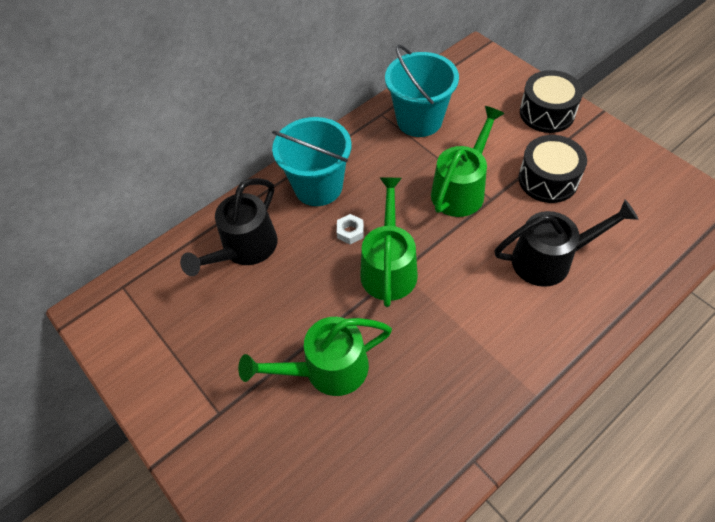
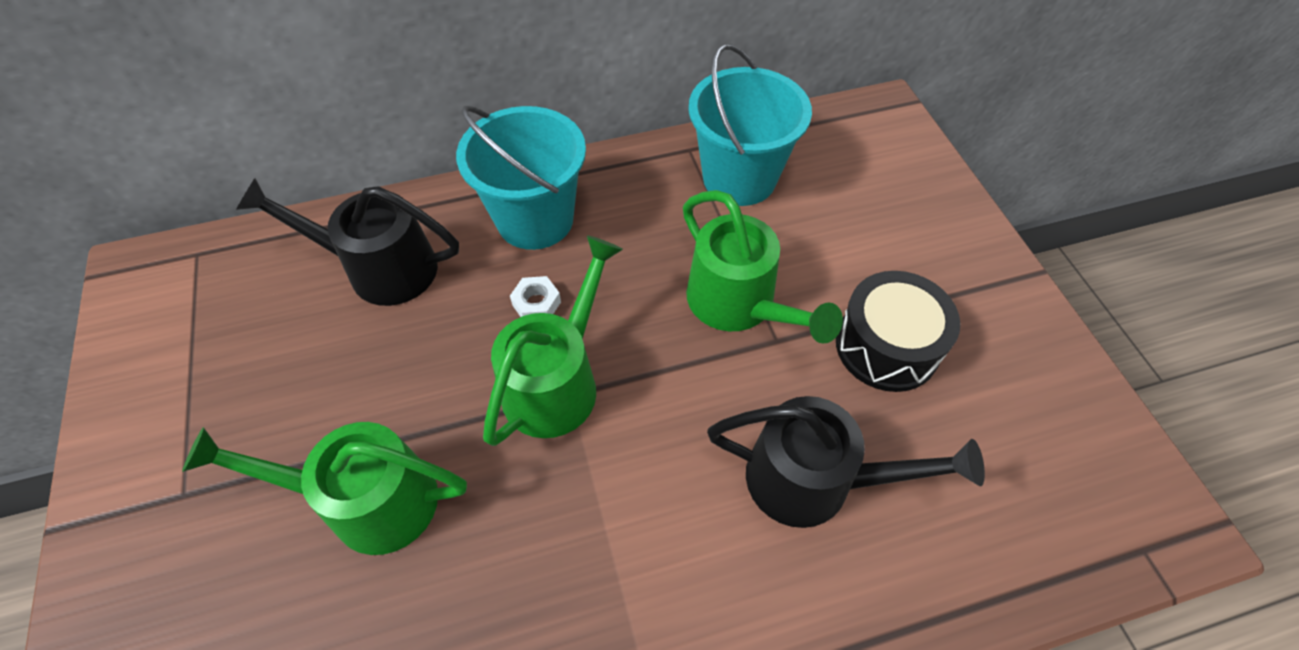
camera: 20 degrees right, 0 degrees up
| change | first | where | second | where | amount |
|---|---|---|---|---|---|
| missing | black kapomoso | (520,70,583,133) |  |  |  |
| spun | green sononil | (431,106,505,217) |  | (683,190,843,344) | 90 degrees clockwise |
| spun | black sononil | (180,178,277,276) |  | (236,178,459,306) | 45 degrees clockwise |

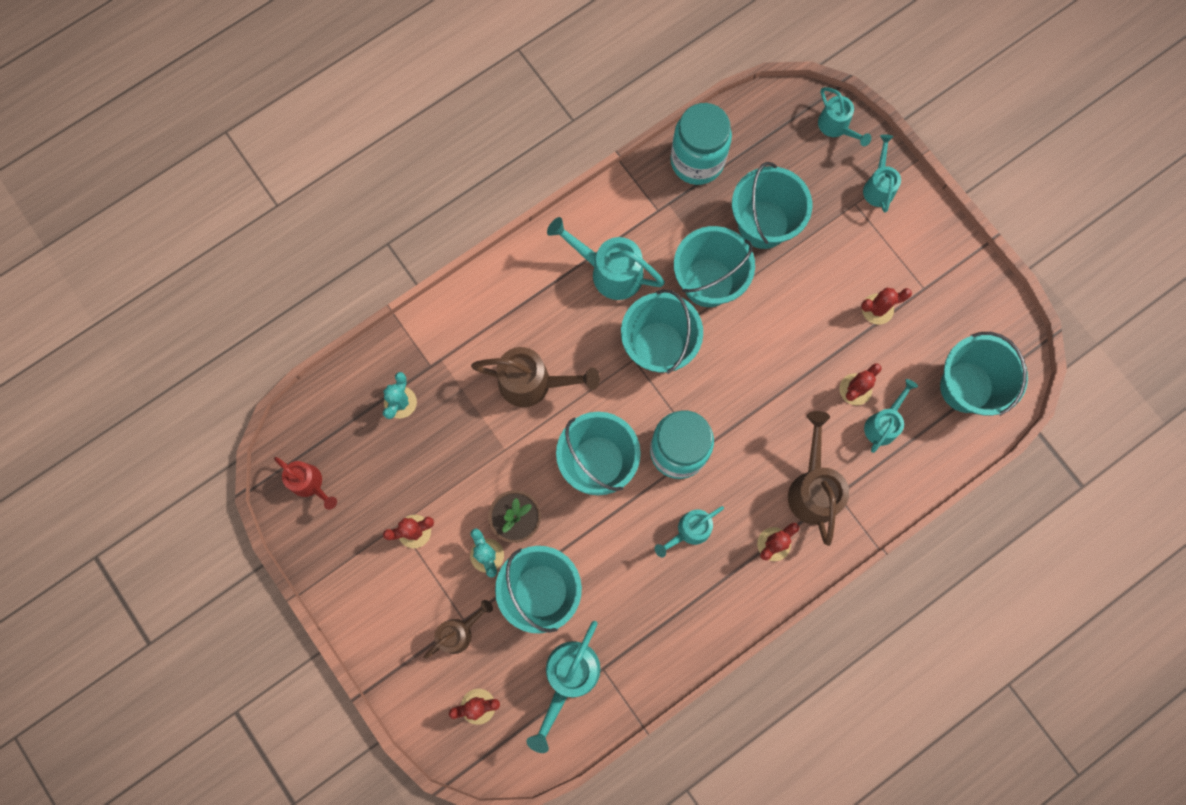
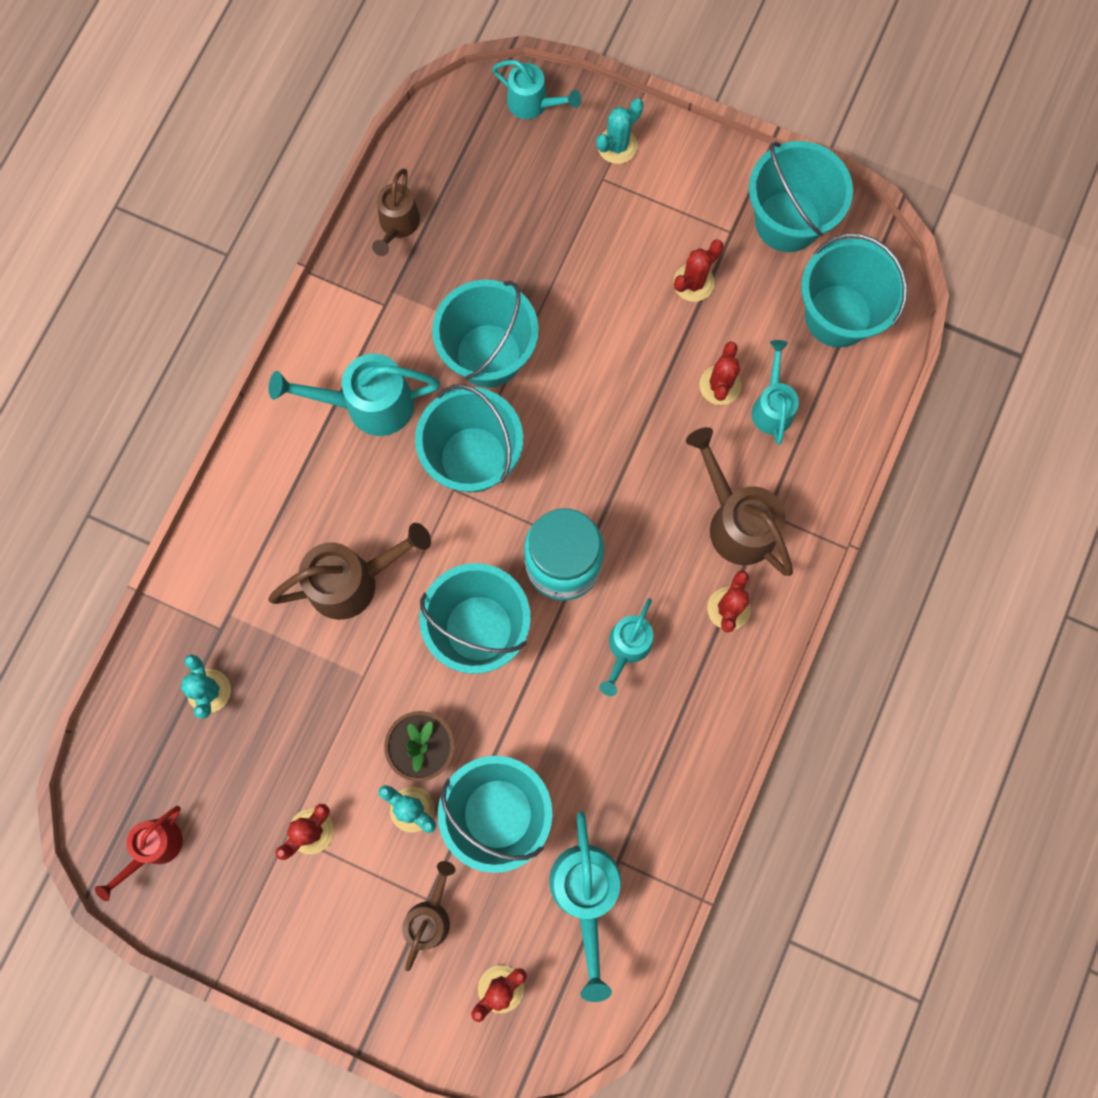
camera: 30 degrees left, 0 degrees up
| change | first | where | second | where | amount |
|---|---|---|---|---|---|
| exchanged | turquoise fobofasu | (670,103,732,185) | brown sononil | (372,169,420,256) |  |
| exchanged | turquoise sononil | (863,134,901,213) | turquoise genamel | (596,98,644,164) |  |
| relocated | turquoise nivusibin | (732,162,812,249) |  | (749,141,853,252) |  |
| spun | red sononil | (274,457,337,510) |  | (95,806,183,901) | 120 degrees clockwise |

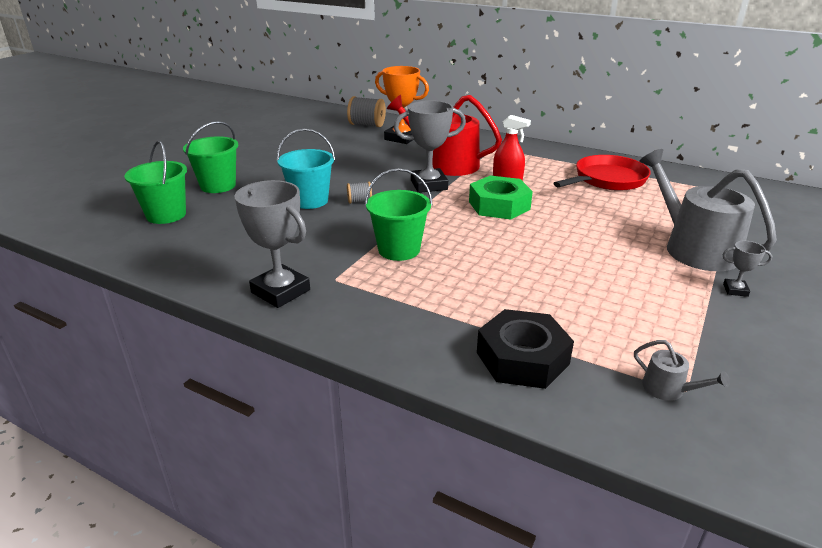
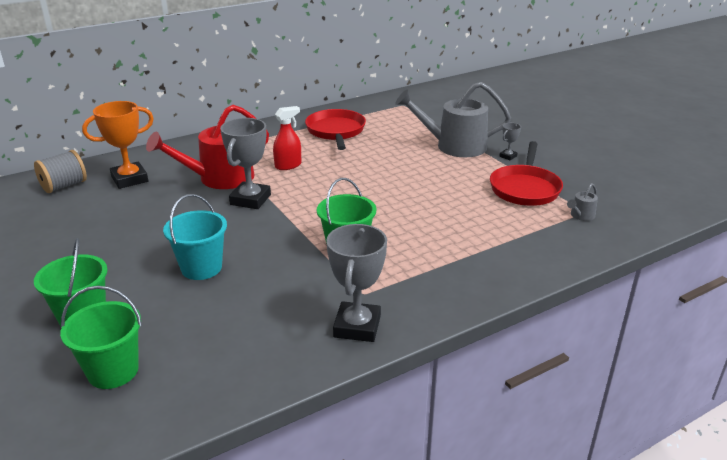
camera: 60 degrees left, 0 degrees up
| change | first | where | second | where | amount |
|---|---|---|---|---|---|
| missing | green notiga | (469,175,533,220) |  |  |  |
| spun | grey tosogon | (235,180,310,308) |  | (326,224,387,342) | 60 degrees counterclockwise |
| missing | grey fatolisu | (347,182,372,204) |  |  |  |
| missing | black notiga | (477,309,574,389) |  |  |  |
| spun | grey sononil | (634,340,730,401) |  | (567,183,598,221) | 150 degrees clockwise |
| appeared |  |  | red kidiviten | (490,141,563,206) |  |

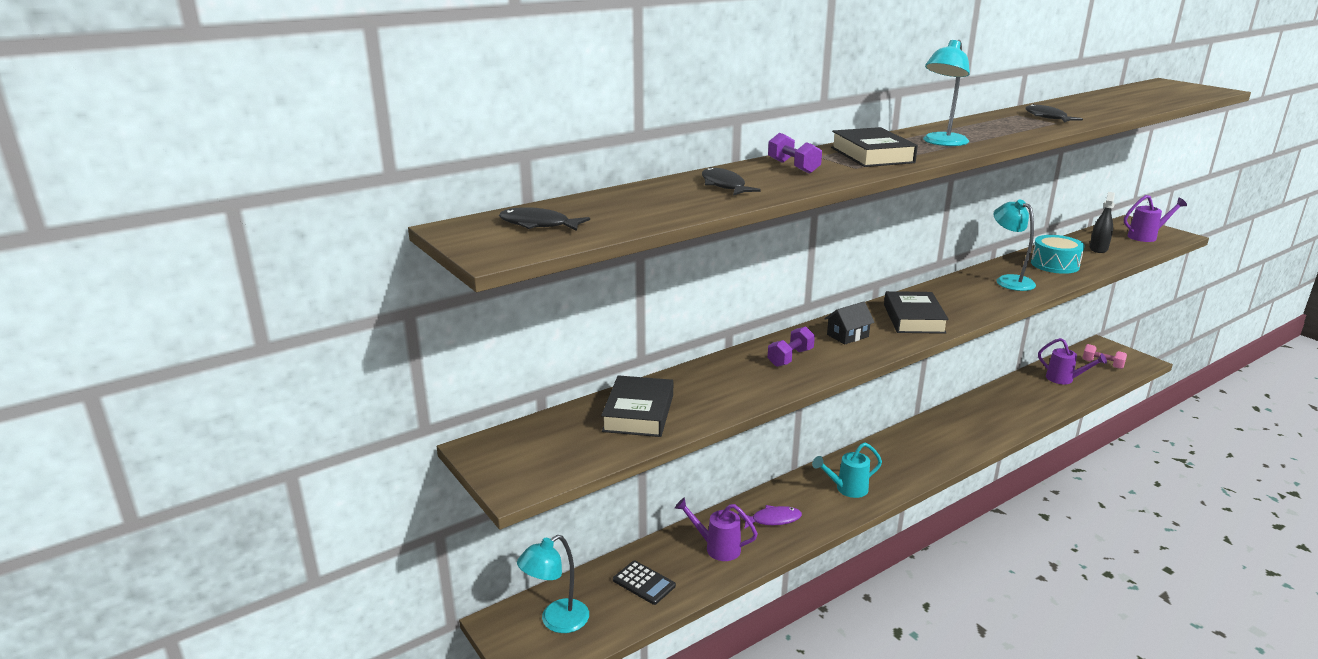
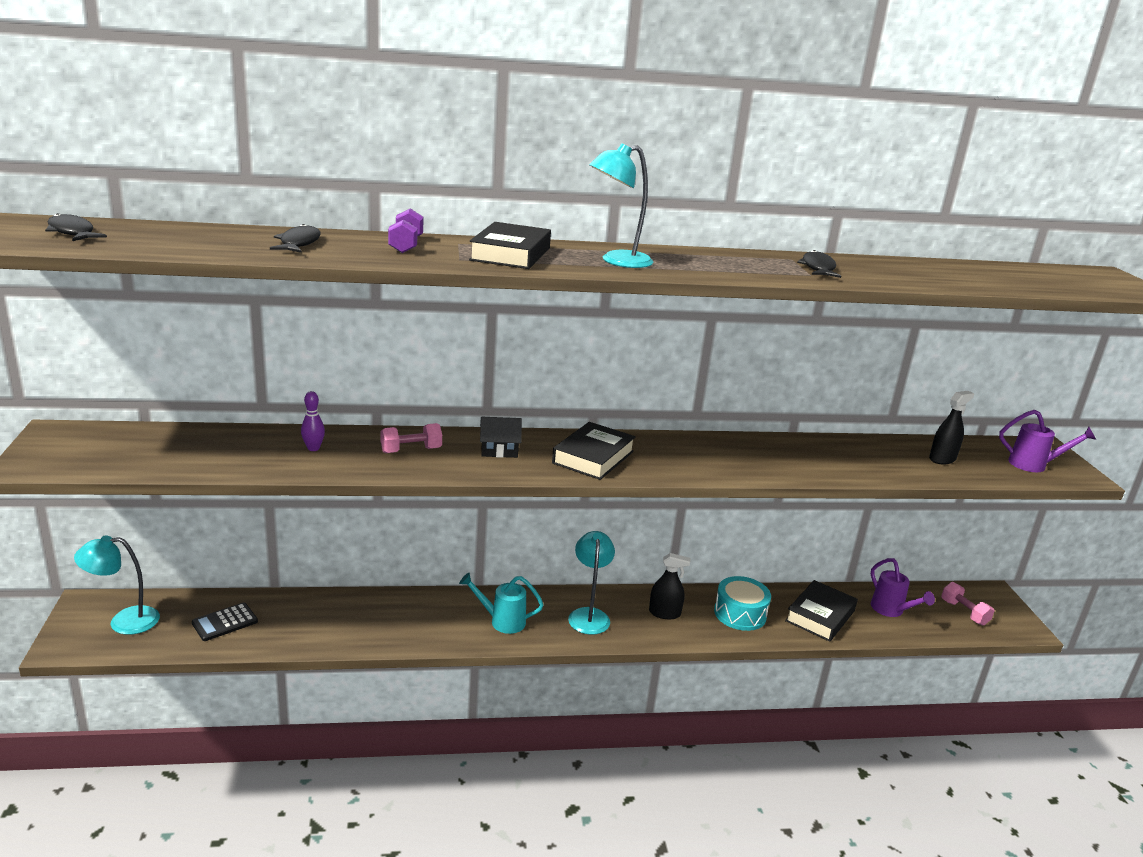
camera: 25 degrees right, 0 degrees up
| change | first | where | second | where | amount |
|---|---|---|---|---|---|
| relocated | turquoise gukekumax | (993,199,1036,291) |  | (568,531,615,635) |  |
| relocated | turquoise kapomoso | (1031,235,1085,274) |  | (714,576,771,631) |  |
| colour | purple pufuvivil | (767,326,815,367) | pink pufuvivil | (380,423,442,453) |  |
| relocated | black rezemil | (601,375,673,437) |  | (785,580,858,642) |  |
| missing | purple sononil | (675,498,758,561) |  |  |  |
| missing | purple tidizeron | (738,505,802,529) |  |  |  |
| spun | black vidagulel | (613,561,676,605) |  | (192,602,258,641) | 75 degrees clockwise |
| appeared |  |  | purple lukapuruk | (301,391,325,451) |  |
| appeared |  |  | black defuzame | (649,553,690,619) |  |

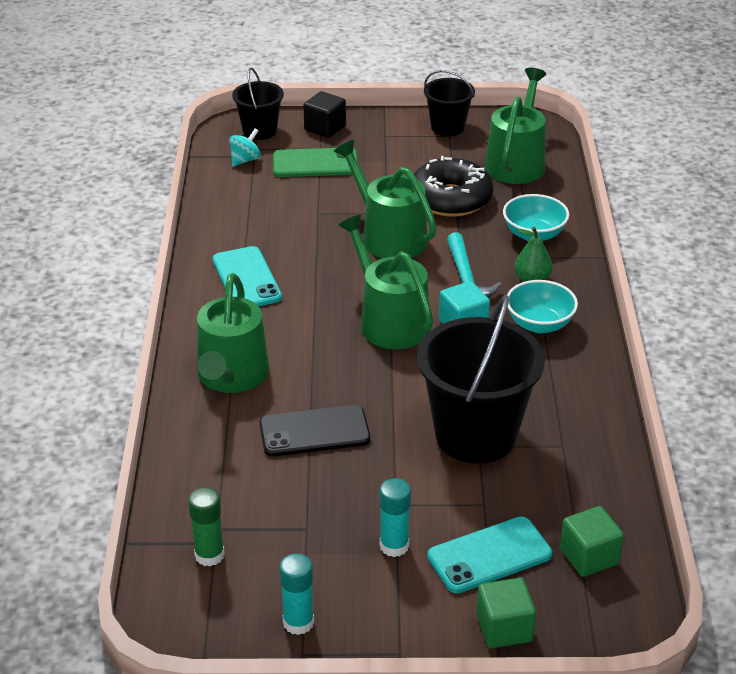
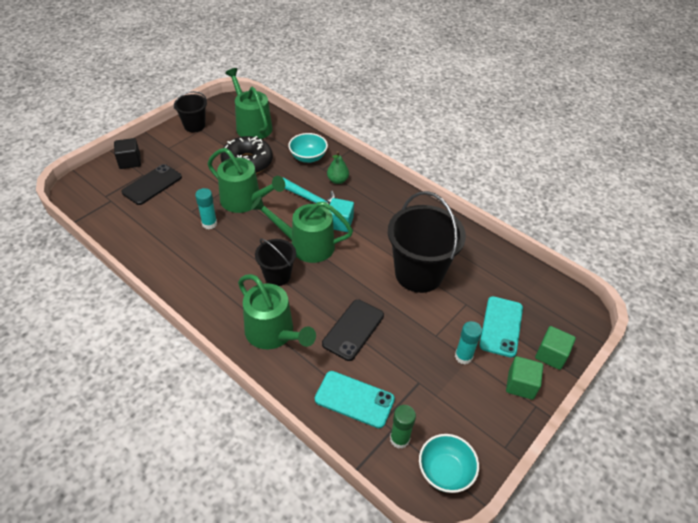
camera: 50 degrees left, 10 degrees up
| change | first | where | second | where | amount |
|---|---|---|---|---|---|
| relocated | black nivusibin | (232,67,284,140) |  | (255,238,296,286) |  |
| missing | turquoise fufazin | (229,128,261,167) |  |  |  |
| spun | green sononil | (334,140,437,258) |  | (208,148,285,213) | 150 degrees counterclockwise |
| colour | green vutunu | (273,148,358,177) | black vutunu | (121,164,182,205) |  |
| relocated | turquoise vutunu | (213,246,282,306) |  | (315,371,395,428) |  |
| relocated | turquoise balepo | (507,280,578,333) |  | (419,434,479,493) |  |
| relocated | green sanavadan | (560,506,624,577) |  | (506,356,543,400) |  |
| relocated | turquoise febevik | (279,553,314,635) |  | (195,188,217,229) |  |

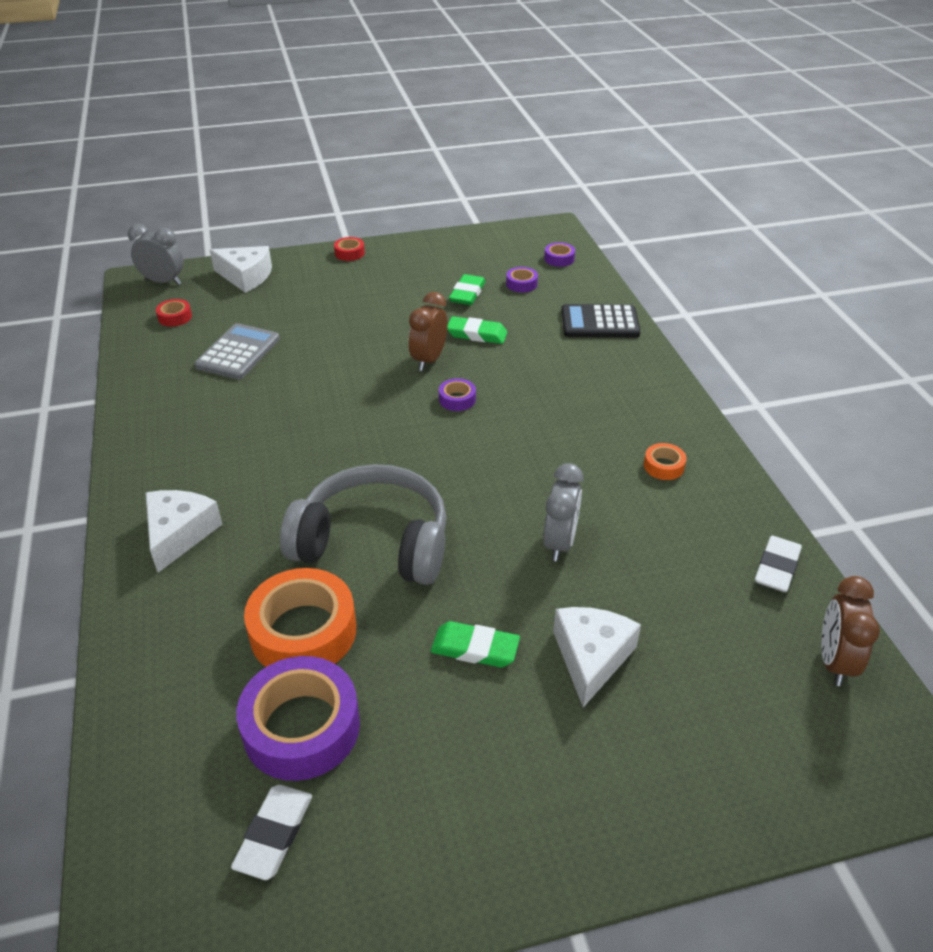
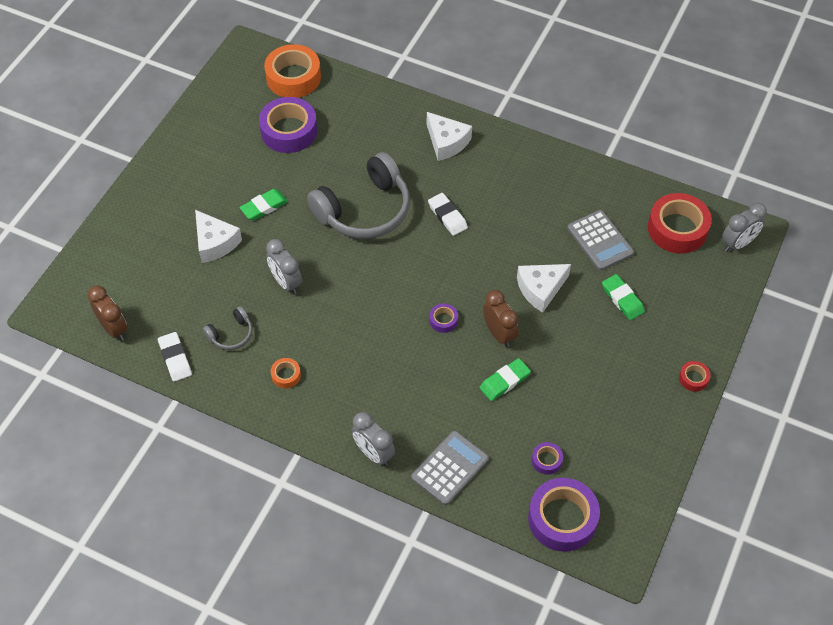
camera: 130 degrees right, 15 degrees up
| change | first | where | second | where | amount |
|---|---|---|---|---|---|
| size | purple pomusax | (544,242,575,267) |  | (528,478,600,552) | x2.19 |
| relocated | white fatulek | (210,246,272,293) |  | (517,264,571,313) |  |
| relocated | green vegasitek | (449,274,486,305) |  | (602,274,645,320) |  |
| size | red pomusax | (156,299,192,327) |  | (648,193,712,253) | x2.19 |
| colour | black vidagulel | (561,304,641,338) | grey vidagulel | (411,431,489,505) |  |
| relocated | orange pomusax | (244,568,356,667) |  | (264,44,321,98) |  |
| relocated | white vegasitek | (231,785,312,880) |  | (428,193,468,236) |  |
| appeared |  |  | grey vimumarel | (203,306,253,350) |  |
| appeared |  |  | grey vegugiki | (352,412,395,466) |  |

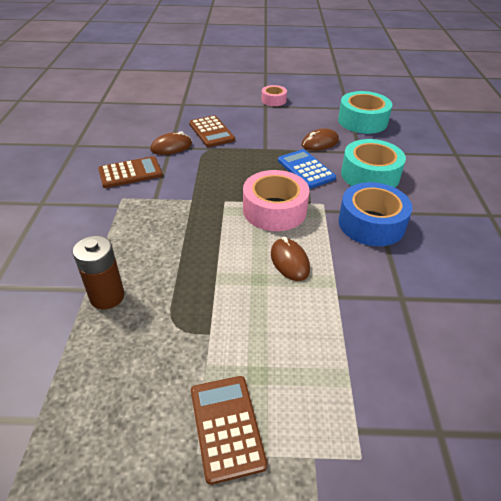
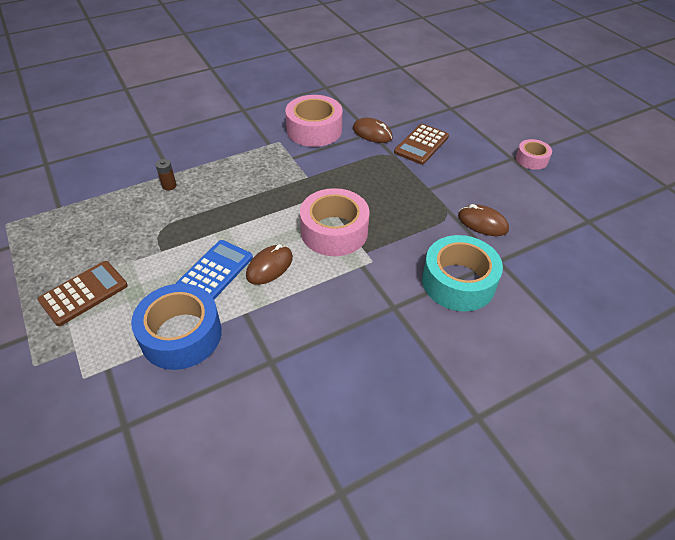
camera: 60 degrees right, 5 degrees up
| change | first | where | second | where | amount |
|---|---|---|---|---|---|
| missing | turquoise pomusax | (338,91,393,134) |  |  |  |
| relocated | blue vidagulel | (278,149,336,189) |  | (176,240,253,299) |  |
| exchanged | brown vidagulel | (98,156,163,188) | pink pomusax | (285,95,343,147) |  |
| relocated | blue pomusax | (338,182,412,246) |  | (131,283,222,370) |  |
| size | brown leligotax | (73,236,124,309) |  | (156,159,177,190) | x0.53 |

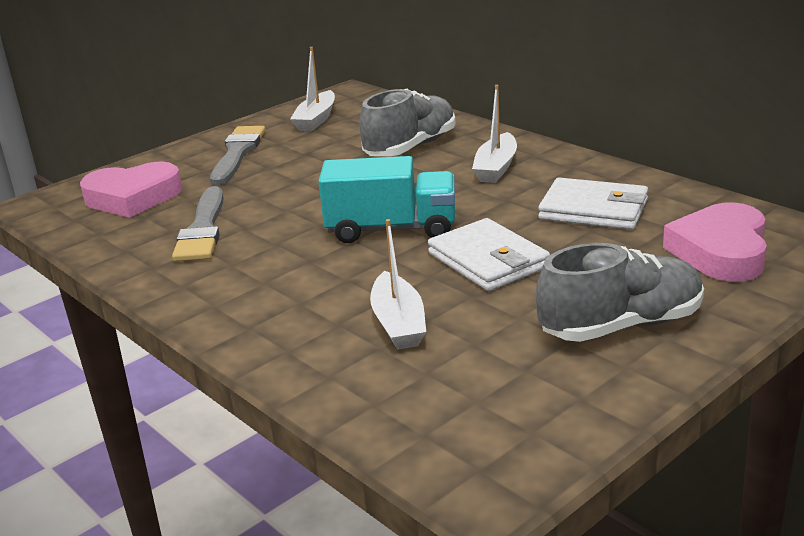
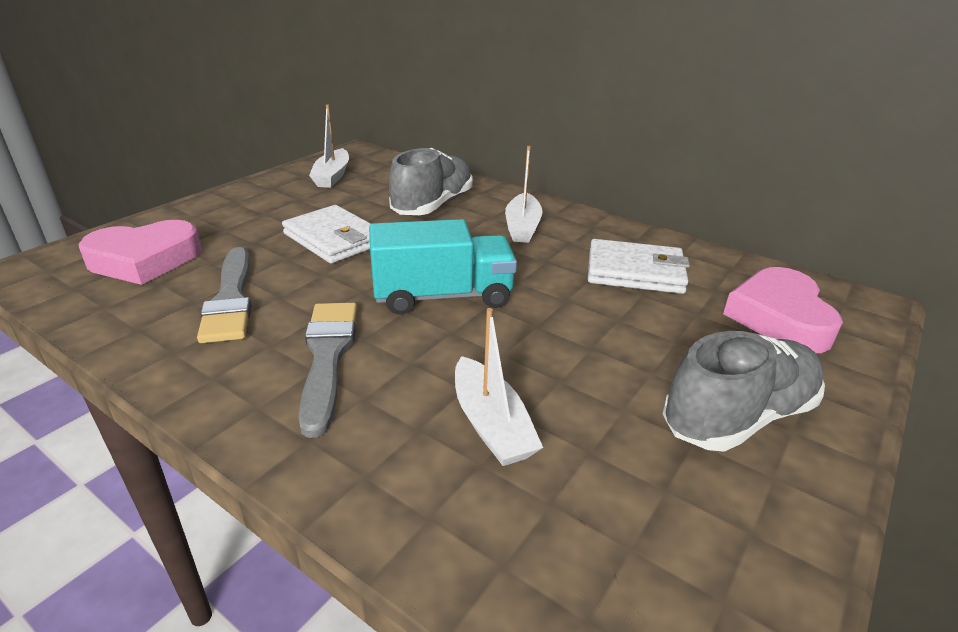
camera: 15 degrees left, 5 degrees up
| change | first | where | second | where | amount |
|---|---|---|---|---|---|
| relocated | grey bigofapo | (210,126,265,185) |  | (299,302,357,438) |  |
| relocated | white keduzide | (428,218,550,291) |  | (282,205,371,264) |  |

